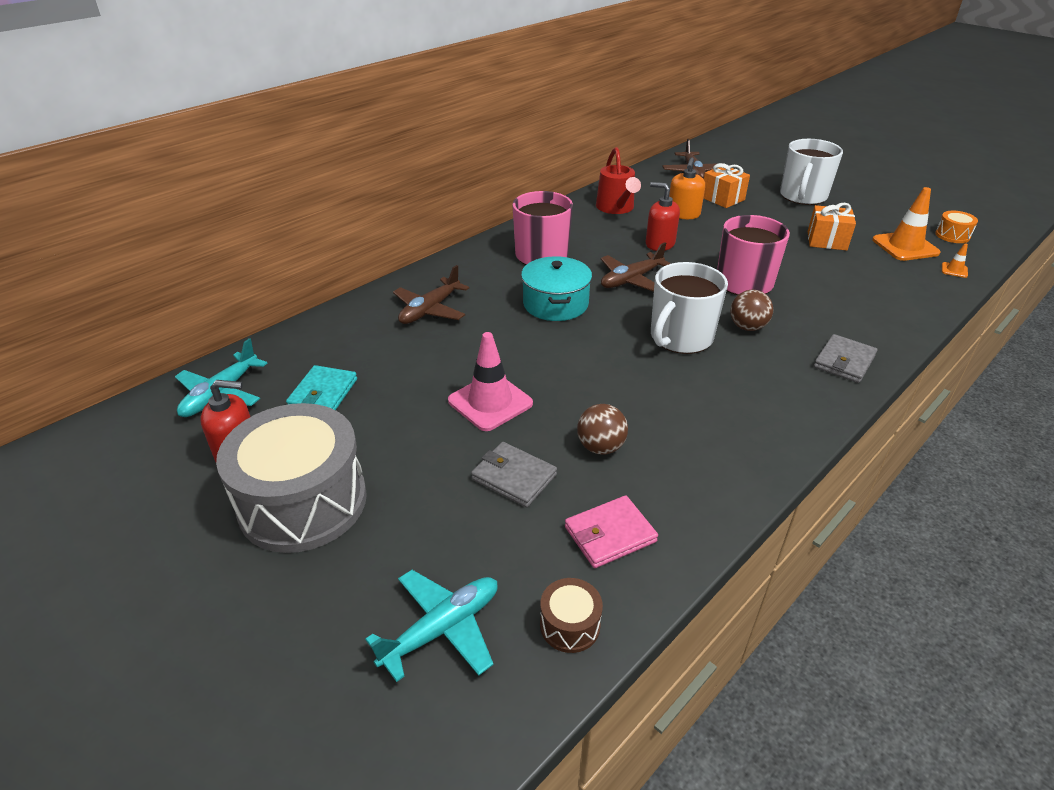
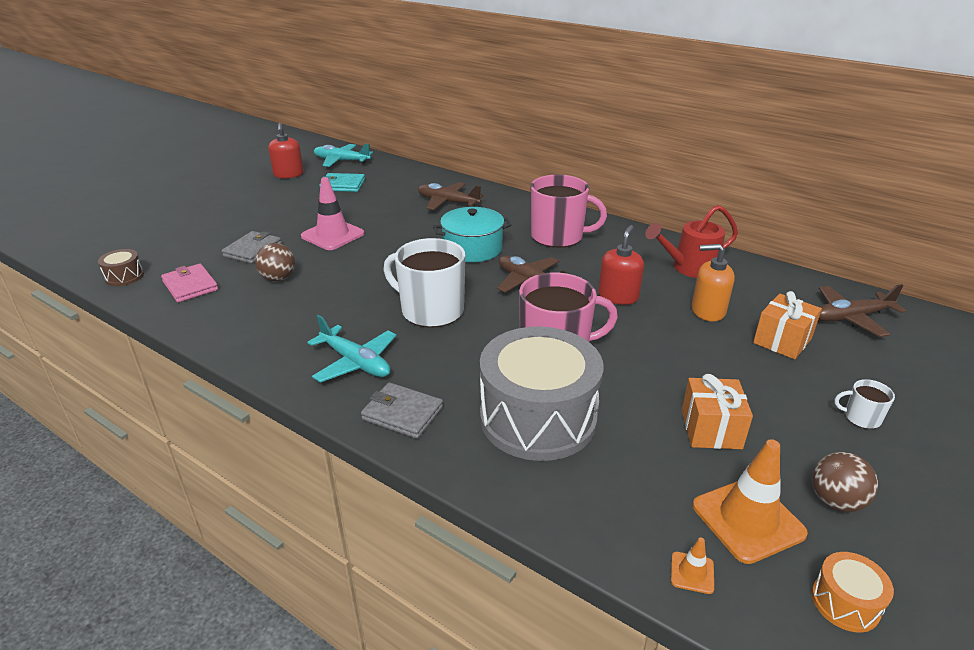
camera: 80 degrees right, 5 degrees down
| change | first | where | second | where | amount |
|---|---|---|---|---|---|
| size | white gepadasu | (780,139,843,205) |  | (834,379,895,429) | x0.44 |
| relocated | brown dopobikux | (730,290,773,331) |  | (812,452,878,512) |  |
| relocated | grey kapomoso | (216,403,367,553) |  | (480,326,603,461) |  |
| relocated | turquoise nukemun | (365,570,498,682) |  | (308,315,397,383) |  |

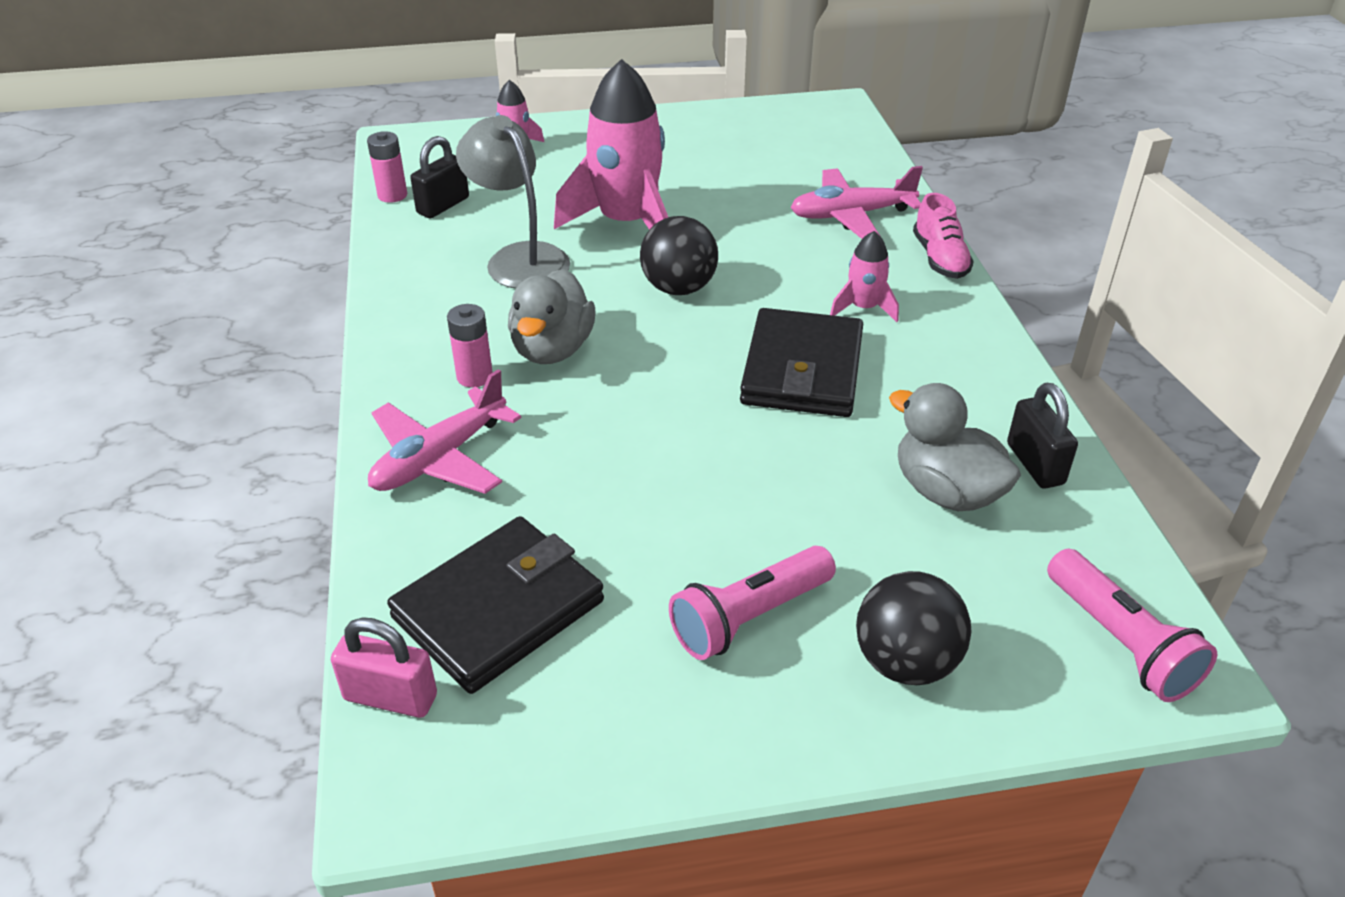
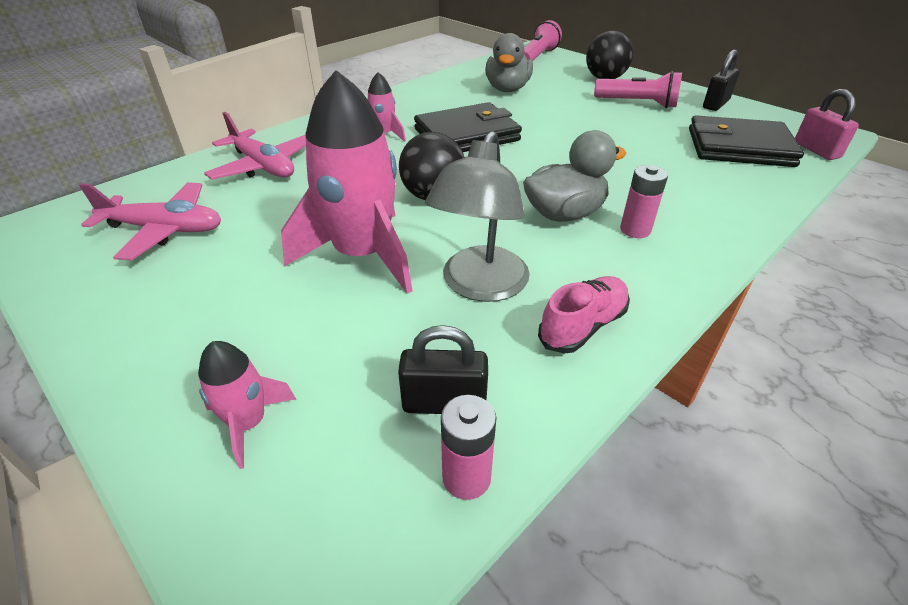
camera: 125 degrees left, 0 degrees up
| change | first | where | second | where | amount |
|---|---|---|---|---|---|
| relocated | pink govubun | (913,193,974,279) |  | (538,276,630,354) |  |
| relocated | pink nukemun | (368,369,521,494) |  | (79,182,221,261) |  |
| relocated | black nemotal | (1007,383,1078,489) |  | (703,50,740,111) |  |

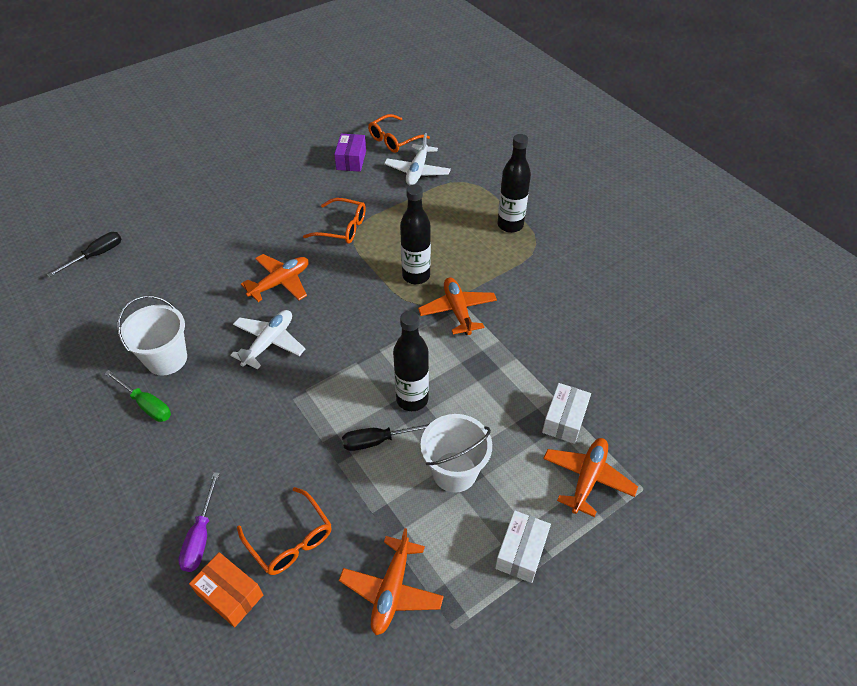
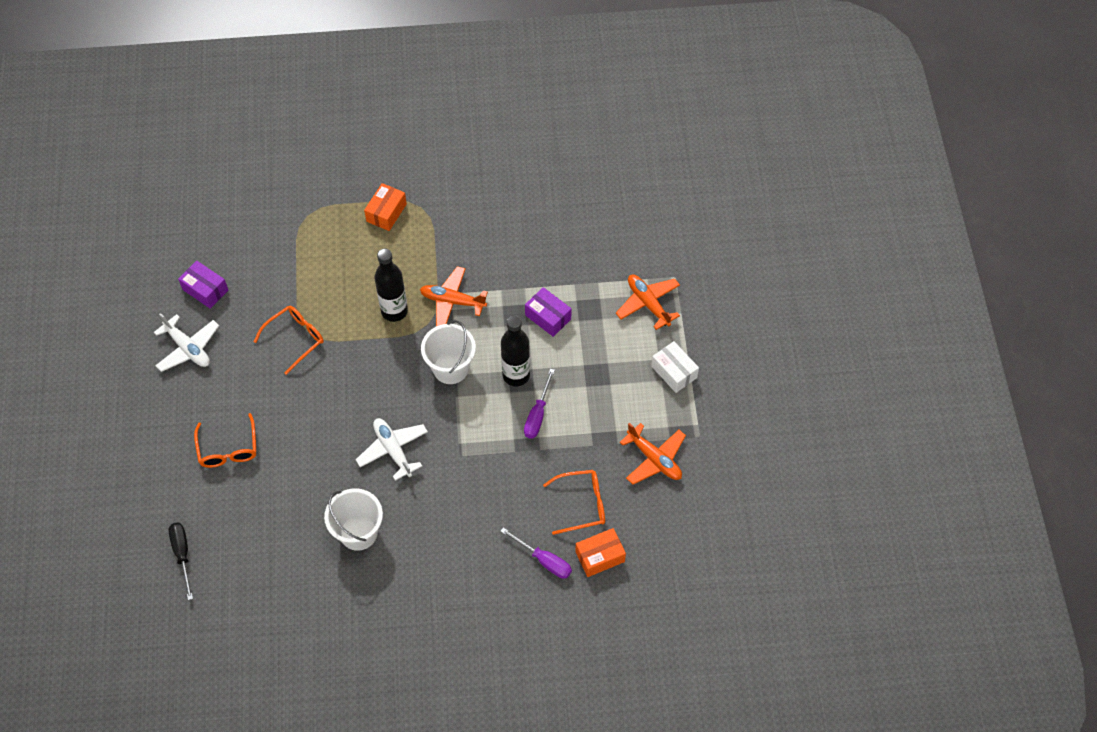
camera: 60 degrees left, 10 degrees up
| change | first | where | second | where | amount |
|---|---|---|---|---|---|
| relocated | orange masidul | (368,114,430,153) |  | (194,413,256,468) |  |
| relocated | white nukemun | (384,133,451,185) |  | (154,313,219,372) |  |
| exchanged | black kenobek | (497,134,531,233) | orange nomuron | (364,183,407,231) |  |
| missing | orange nukemun | (241,254,309,302) |  |  |  |
| missing | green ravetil | (104,370,171,422) |  |  |  |
| missing | white nomuron | (542,383,591,444) |  |  |  |
| relocated | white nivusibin | (421,414,492,493) |  | (421,320,476,384) |  |
| colour | black ravetil | (342,423,430,451) | purple ravetil | (524,369,555,438) |  |
| appeared |  |  | purple nomuron | (525,287,572,337) |  |

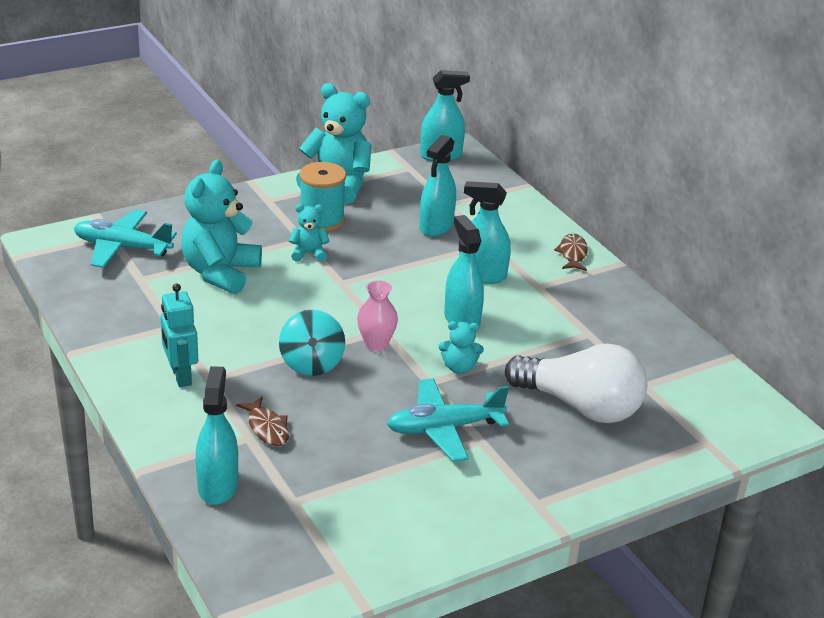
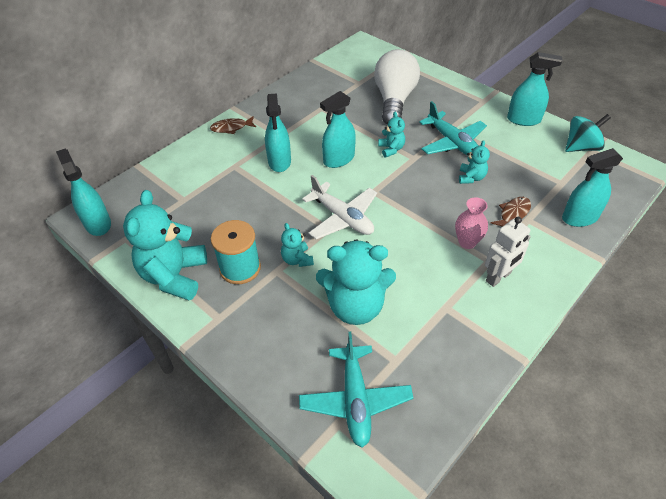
camera: 105 degrees left, 15 degrees up
| change | first | where | second | where | amount |
|---|---|---|---|---|---|
| relocated | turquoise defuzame | (419,135,456,237) |  | (507,52,562,126) |  |
| relocated | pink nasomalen | (357,280,398,351) |  | (455,197,488,249) |  |
| colour | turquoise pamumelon | (160,283,198,387) | white pamumelon | (485,217,531,287) |  |
| relocated | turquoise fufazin | (279,310,345,376) |  | (565,114,611,152) |  |
| appeared |  |  | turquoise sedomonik | (459,140,490,184) |  |
| appeared |  |  | white nukemun | (302,175,377,239) |  |

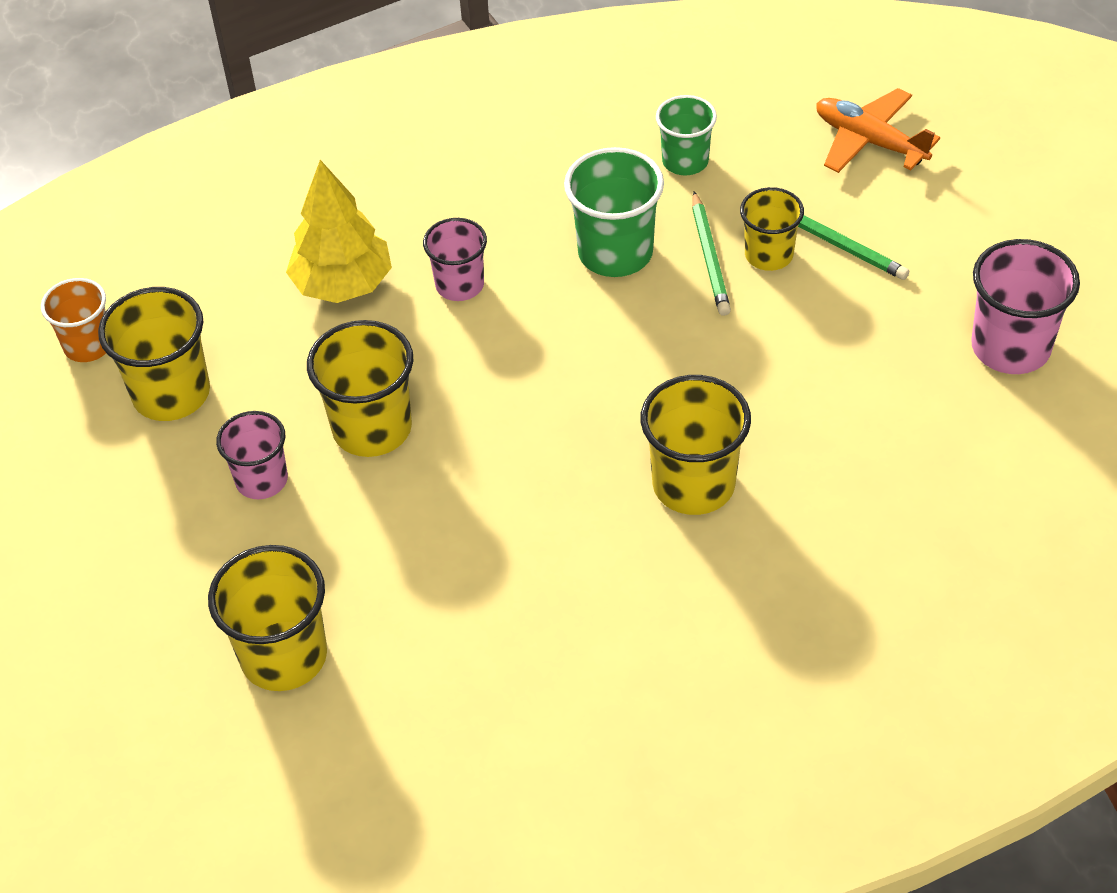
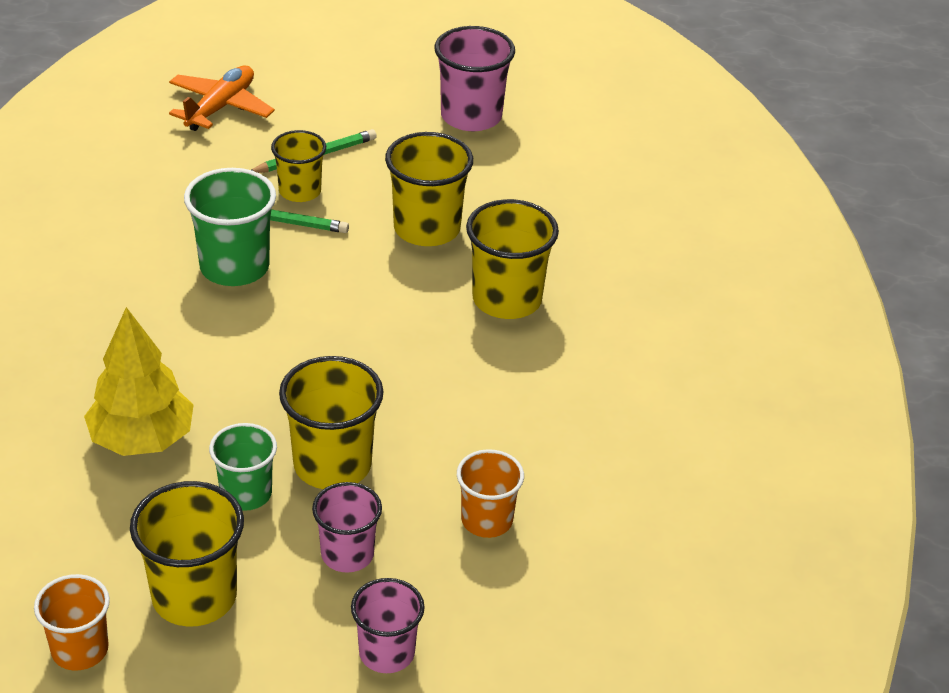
camera: 75 degrees left, 10 degrees down
| change | first | where | second | where | amount |
|---|---|---|---|---|---|
| spun | orange nukemun | (816,88,940,173) |  | (169,66,275,131) | 150 degrees clockwise |
| relocated | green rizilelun | (656,95,717,175) |  | (209,423,277,511) |  |
| relocated | pink rizilelun | (423,218,487,301) |  | (351,578,425,673) |  |
| relocated | yellow rizilelun | (208,545,327,691) |  | (385,132,473,246) |  |
| appeared |  |  | orange rizilelun | (457,449,524,538) |  |

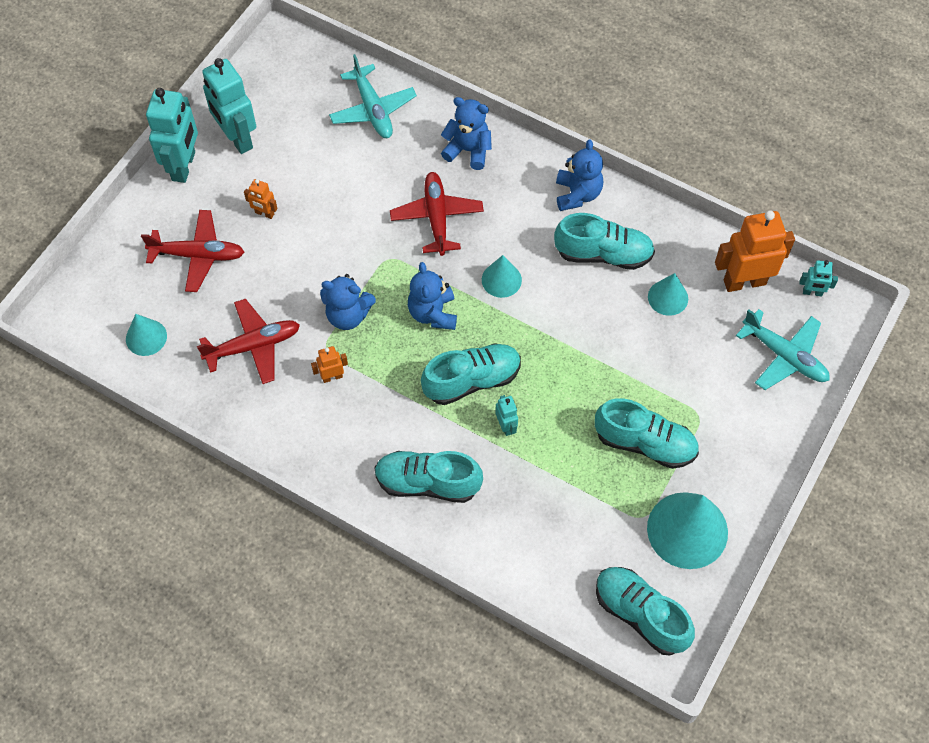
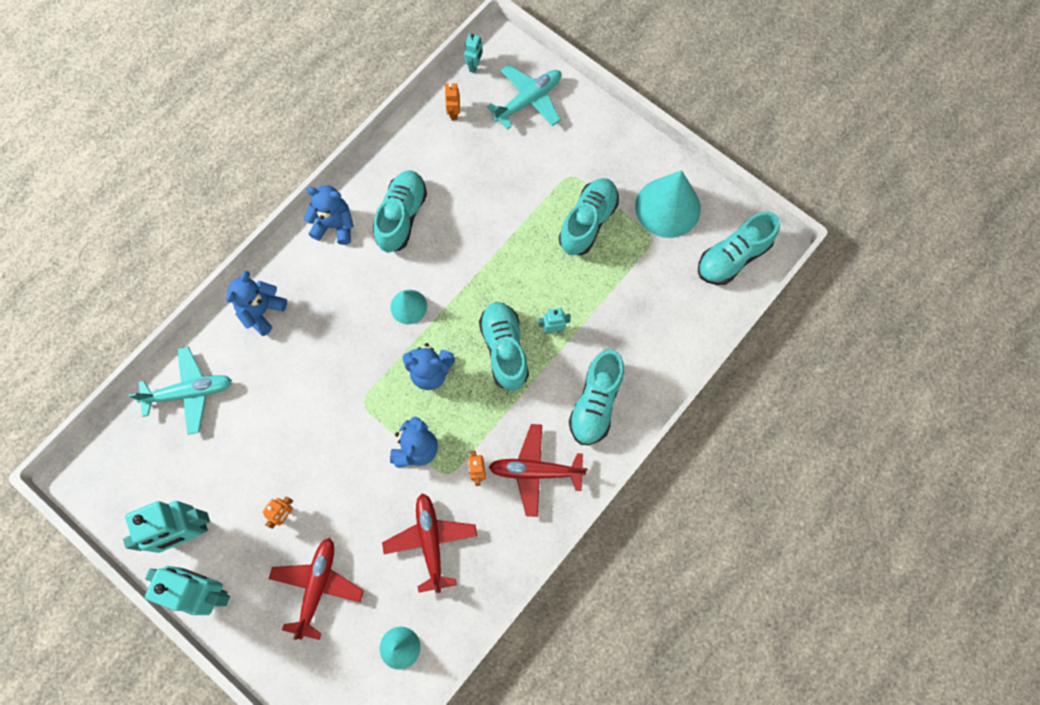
camera: 80 degrees left, 10 degrees up
| change | first | where | second | where | amount |
|---|---|---|---|---|---|
| relocated | red nukemun | (390,172,484,256) |  | (489,424,587,517) |  |
| size | orange pamumelon | (715,210,795,292) |  | (444,83,460,120) | x0.47 |
| missing | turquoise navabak | (648,273,688,316) |  |  |  |

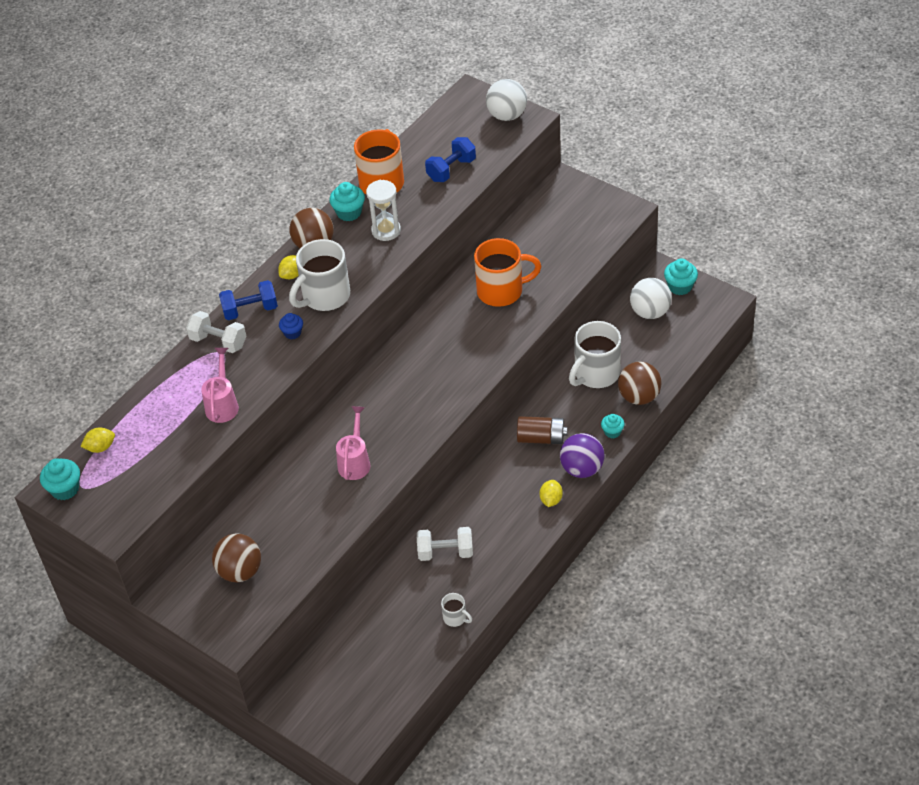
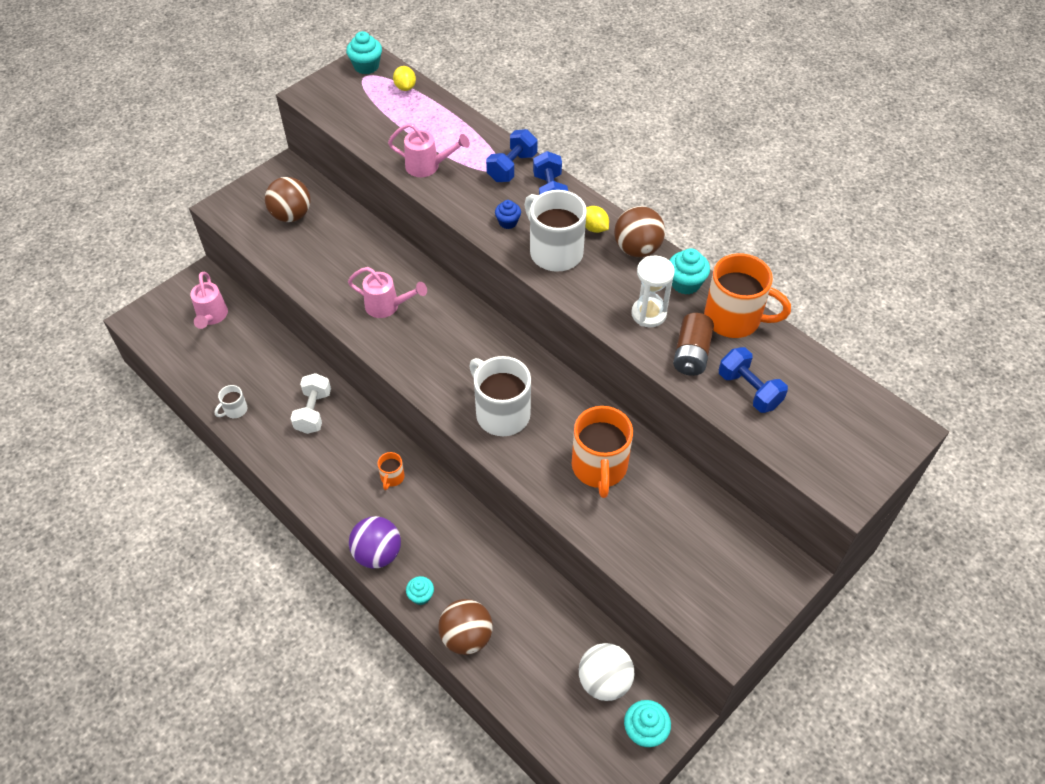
camera: 95 degrees right, 5 degrees up
| change | first | where | second | where | amount |
|---|---|---|---|---|---|
| missing | white dopobikux | (486,79,527,121) |  |  |  |
| colour | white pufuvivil | (186,311,246,353) | blue pufuvivil | (486,129,538,182) |  |
| relocated | white gepadasu | (569,321,621,388) |  | (469,356,531,436) |  |
| relocated | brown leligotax | (517,416,567,444) |  | (673,313,714,376) |  |
| missing | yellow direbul | (539,480,563,507) |  |  |  |
| appeared |  |  | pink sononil | (190,272,228,329) |  |
| appeared |  |  | orange gepadasu | (378,452,405,490) |  |

